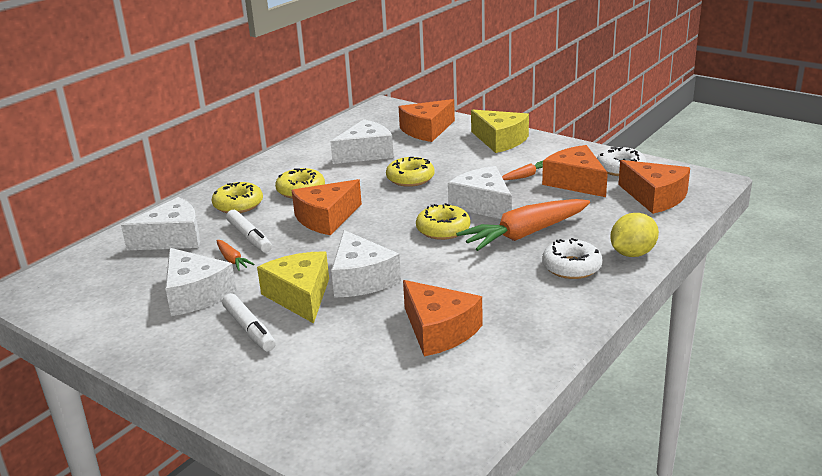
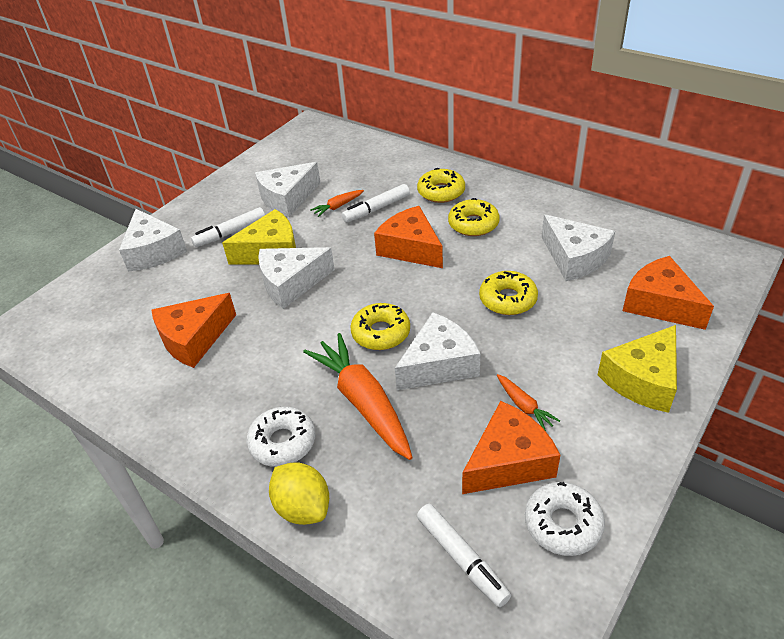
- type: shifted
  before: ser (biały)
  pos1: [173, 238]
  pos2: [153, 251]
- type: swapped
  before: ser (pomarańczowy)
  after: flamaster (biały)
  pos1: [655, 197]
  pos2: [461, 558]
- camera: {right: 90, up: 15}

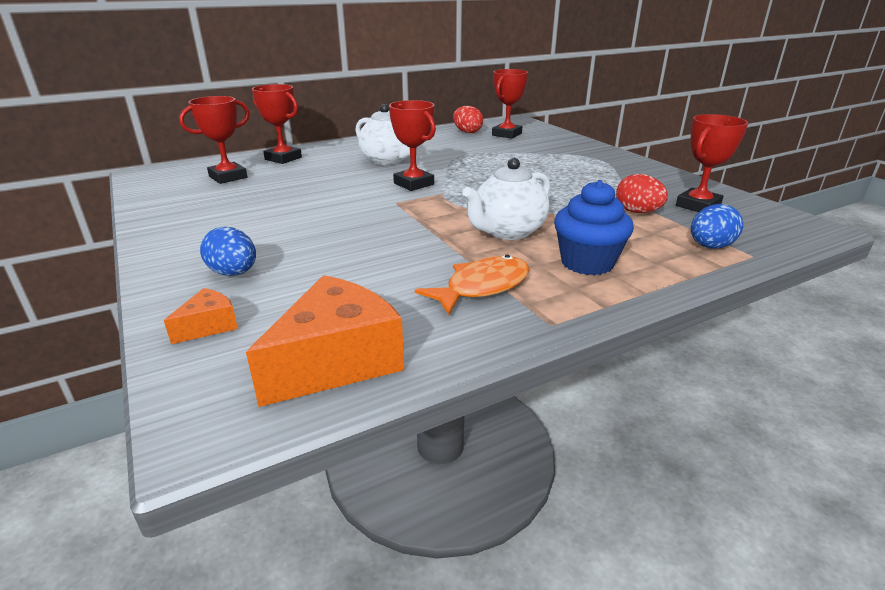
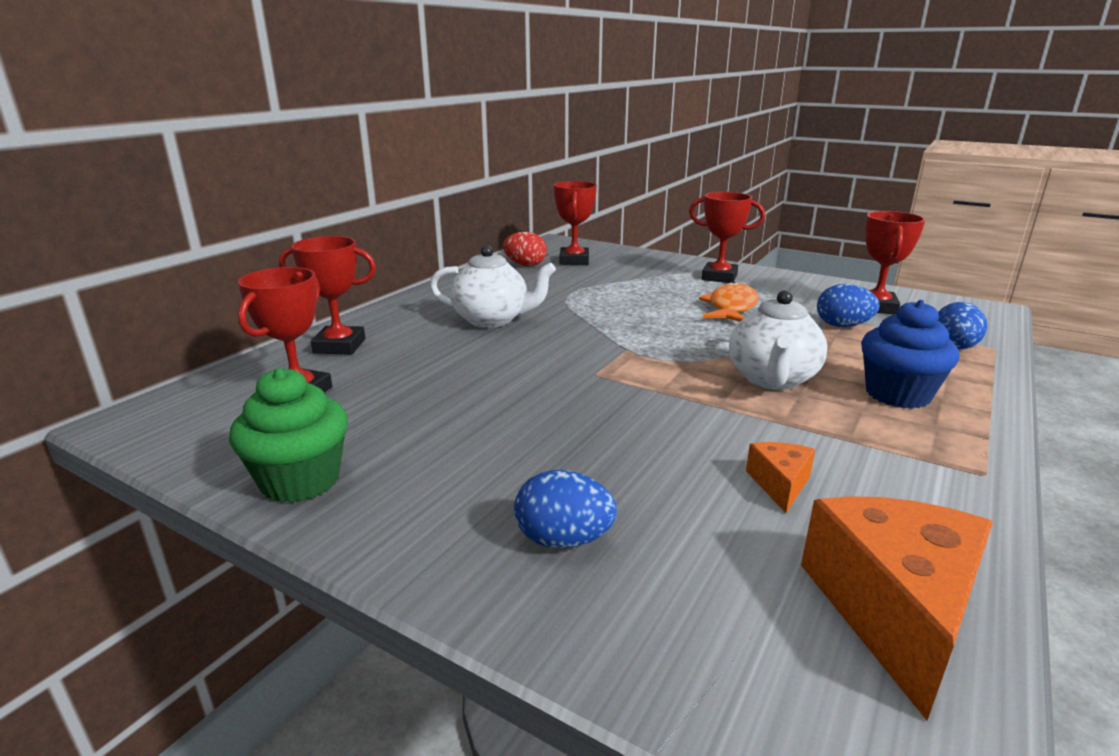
- type: new
  after: muffinka (zielony)
  pos2: [300, 480]
- type: shifted
  before: puchar (czerwony)
  pos1: [413, 184]
  pos2: [719, 277]
- type: shifted
  before: ryba (pomarańczowy)
  pos1: [482, 287]
  pos2: [731, 307]
- type: shifted
  before: ser (pomarańczowy)
  pos1: [209, 326]
  pos2: [780, 484]
- type: repainted
  before: jajko (czerwony)
  after: jajko (niebieski)
  pos1: [637, 212]
  pos2: [842, 326]
- camera: {right: -30, up: -5}

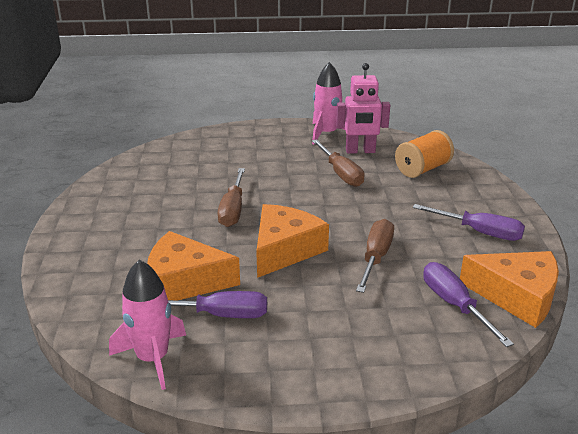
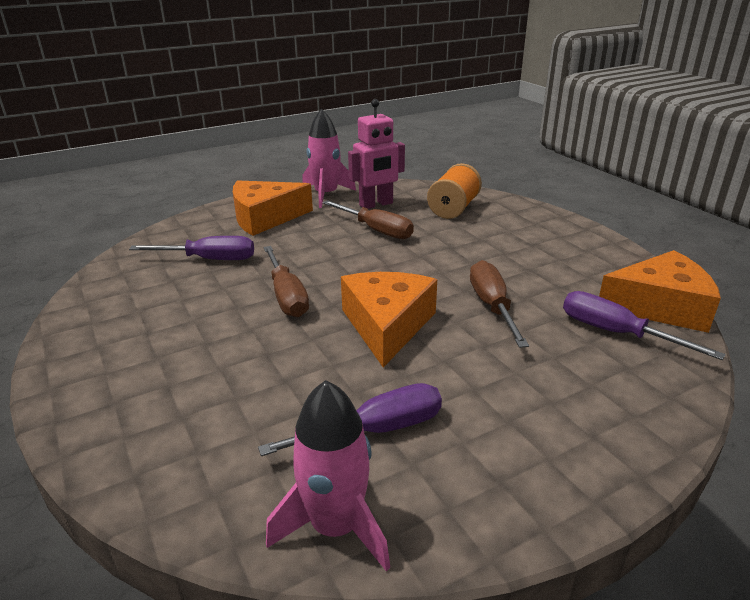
- type: shifted
  before: śrubokręt (fioletowy)
  pos1: [479, 232]
  pos2: [209, 259]
- type: shifted
  before: ser (pomarańczowy)
  pos1: [184, 282]
  pos2: [265, 218]
- camera: {right: -25, up: 0}

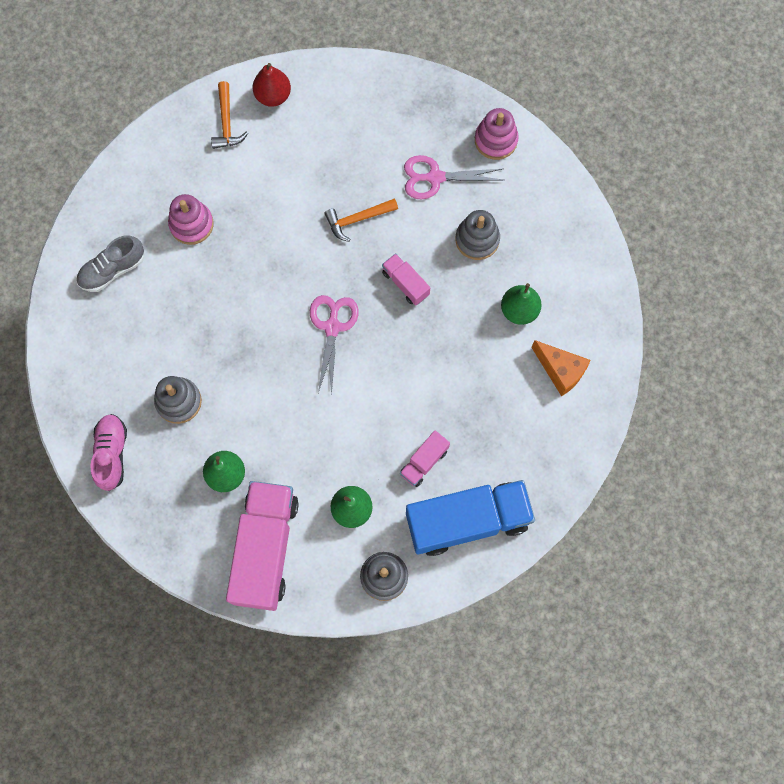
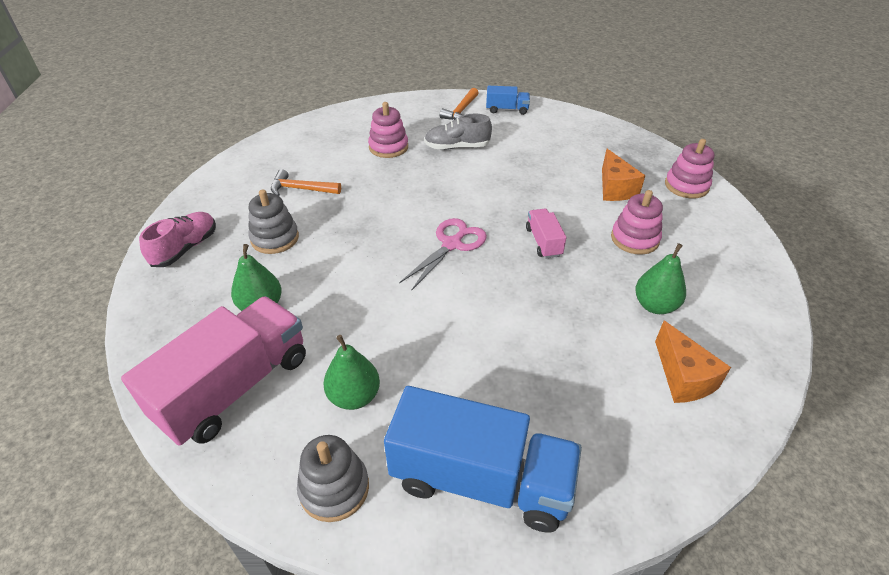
- type: shifted
  before: młotek (pomarańczowy)
  pos1: [358, 219]
  pos2: [301, 189]
- type: shifted
  before: but (szary)
  pos1: [113, 270]
  pos2: [457, 147]
- type: swapped
  before: gruszka (czerwony)
  after: ciężarówka (niebieski)
  pos1: [273, 96]
  pos2: [507, 110]
- type: swapped
  before: nożyczki (różowy)
  after: ser (pomarańczowy)
  pos1: [435, 177]
  pos2: [615, 188]
- type: repainted
  before: zabawka nakładanka (szary)
  after: zabawka nakładanka (różowy)
  pos1: [477, 239]
  pos2: [634, 239]
- type: gone
  before: ciężarówka (różowy)
  pos1: [424, 462]
- camera: {right: 30, up: -30}

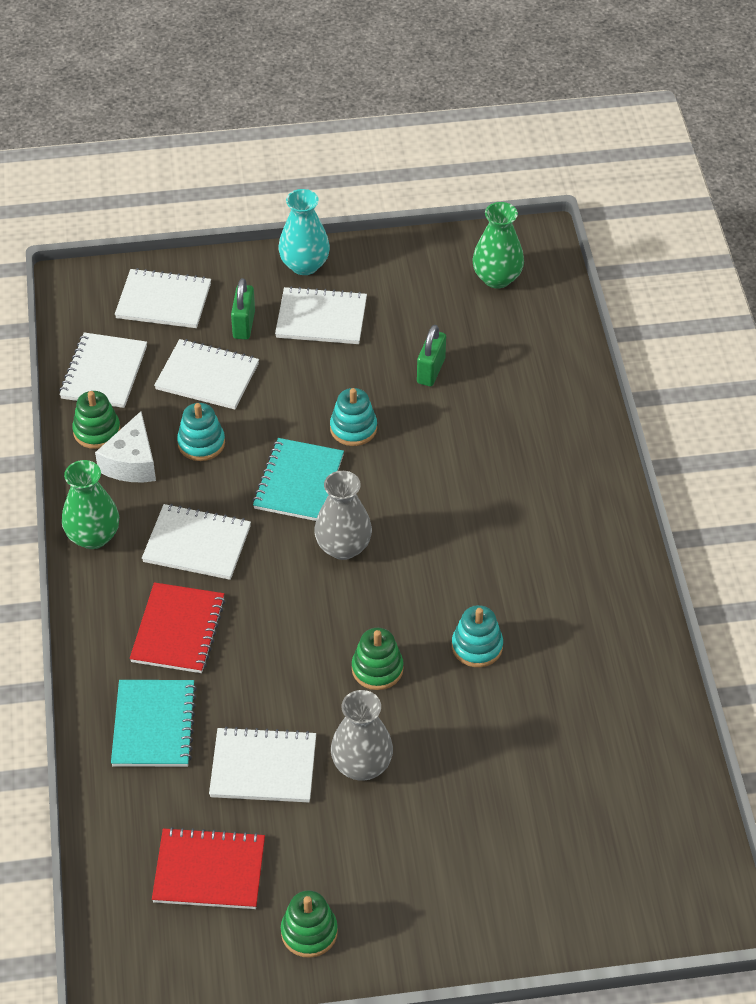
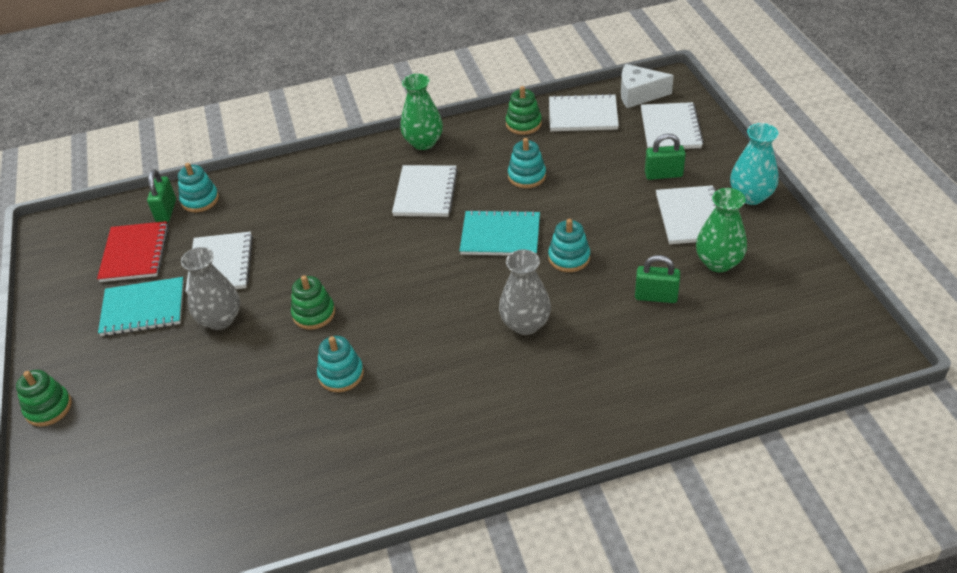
- type: shifted
  before: zabawka nakładanka (zielony)
  pos1: [309, 932]
  pos2: [48, 408]
- type: shifted
  before: zeszyt (turkusowy)
  pos1: [154, 725]
  pos2: [143, 309]
- type: new
  after: kłódka (zielony)
  pos2: [166, 211]
- type: new
  after: zabawka nakładanka (turkusowy)
  pos2: [200, 200]
- type: shifted
  before: wazon (szary)
  pos1: [343, 547]
  pos2: [525, 324]
- type: shifted
  before: ser (biały)
  pos1: [131, 462]
  pos2: [638, 94]
- type: shifted
  before: wazon (zielony)
  pos1: [497, 278]
  pos2: [718, 262]
- type: gone
  before: zeszyt (czerwony)
  pos1: [178, 630]
- type: gone
  before: zeszyt (biały)
  pos1: [207, 376]
- camera: {right: 85, up: -5}

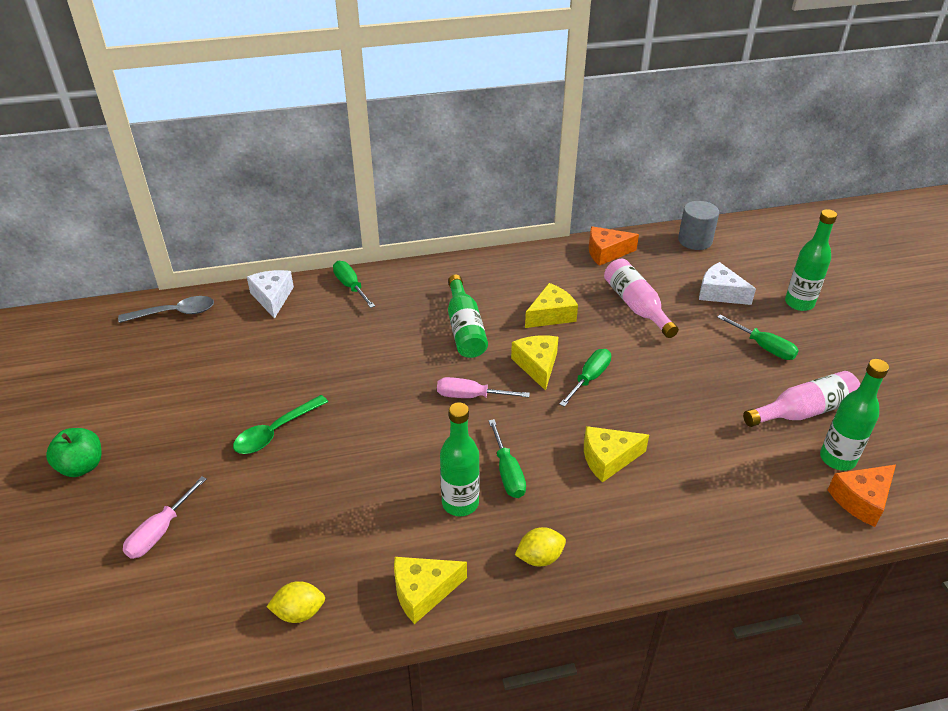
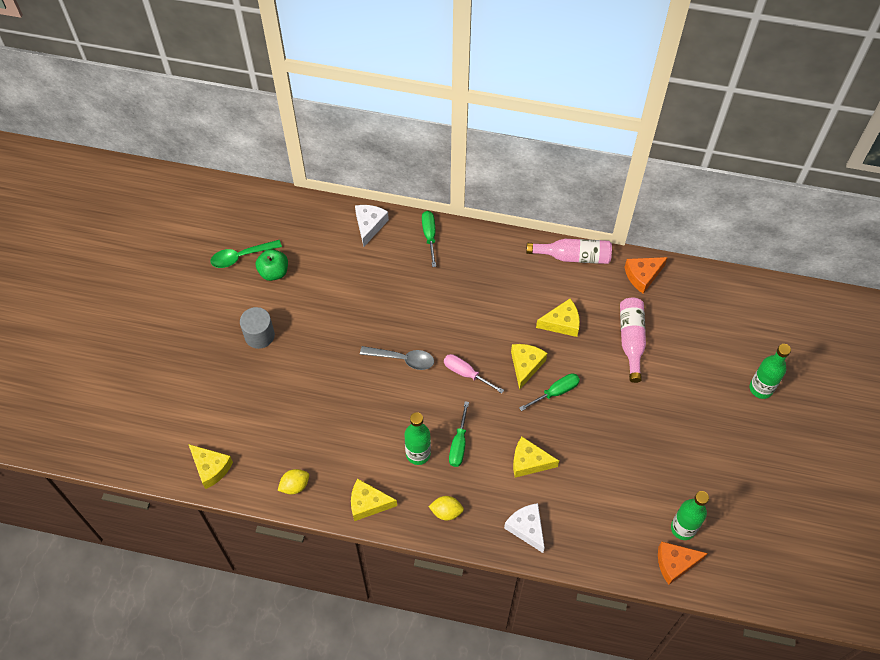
- type: new
  after: ser (żółty)
  pos2: [211, 468]
- type: shifted
  before: łyżka (zielony)
  pos1: [275, 432]
  pos2: [241, 256]
- type: shifted
  before: walec (szary)
  pos1: [695, 240]
  pos2: [259, 335]
- type: shifted
  before: jabłko (zielony)
  pos1: [82, 466]
  pos2: [274, 272]
- type: rotated
  before: cytryna (żółty)
  pos1: [299, 612]
  pos2: [295, 485]
  turn: -45
- type: shifted
  before: łyżka (szary)
  pos1: [175, 313]
  pos2: [403, 359]
- type: shifted
  before: ser (biały)
  pos1: [719, 293]
  pos2: [527, 528]
- type: shifted
  before: butelka (różowy)
  pos1: [803, 411]
  pos2: [573, 256]
- type: rotated
  before: ser (pomarańczowy)
  pos1: [606, 252]
  pos2: [642, 276]
  turn: -45
- type: gone
  before: śrubokręt (różowy)
  pos1: [160, 531]
- type: gone
  before: butelka (zielony)
  pos1: [465, 328]
- type: gone
  before: śrubokręt (zielony)
  pos1: [763, 347]
- camera: {right: 25, up: 20}

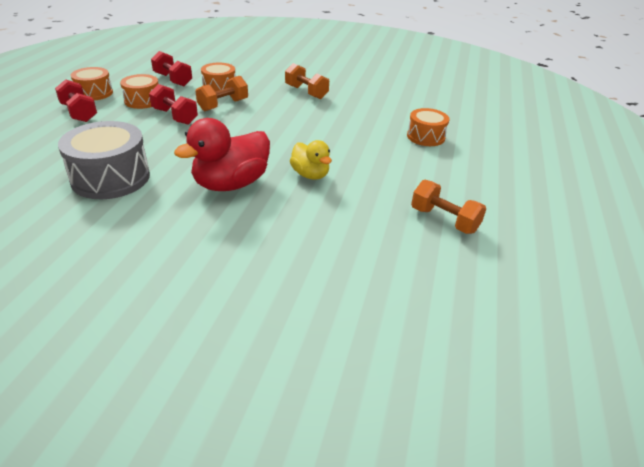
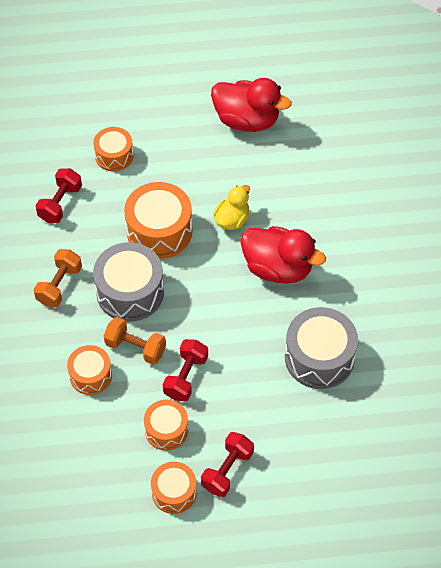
- type: shifted
  before: hantel (czerwony)
  pos1: [173, 80]
  pos2: [60, 203]
- type: new
  after: bęben (szary)
  pos2: [130, 292]
- type: new
  after: bęben (pomarańczowy)
  pos2: [159, 231]
- type: swapped
  before: hantel (pomarańczowy)
  after: kaczka (czerwony)
  pos1: [444, 220]
  pos2: [247, 120]
- camera: {right: -110, up: 20}

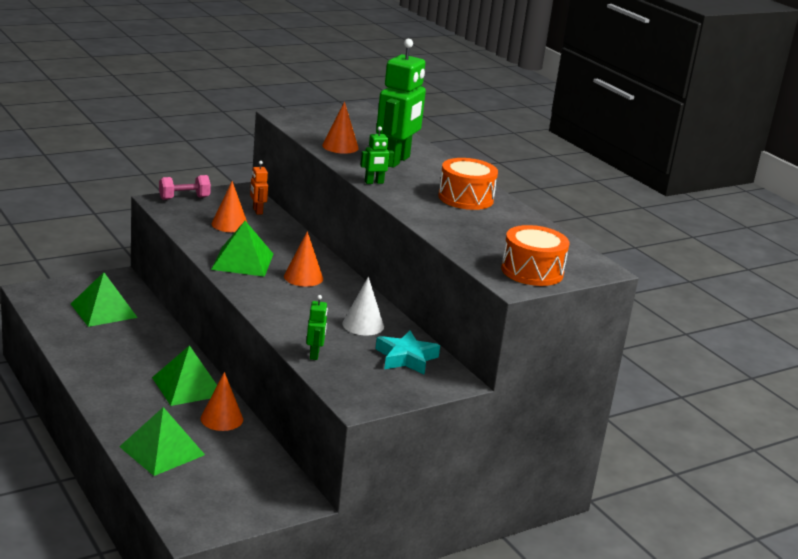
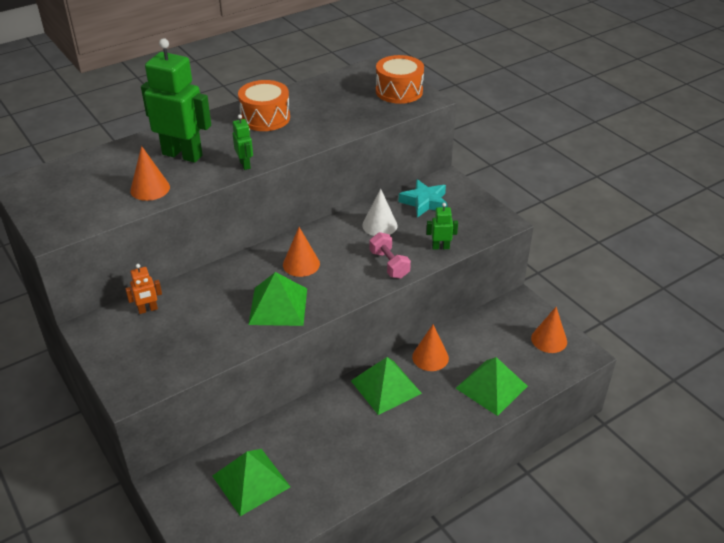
- type: shifted
  before: hantel (różowy)
  pos1: [184, 198]
  pos2: [389, 264]
- type: shifted
  before: stożek (pomarańczowy)
  pos1: [229, 224]
  pos2: [549, 340]
- camera: {right: -90, up: 15}

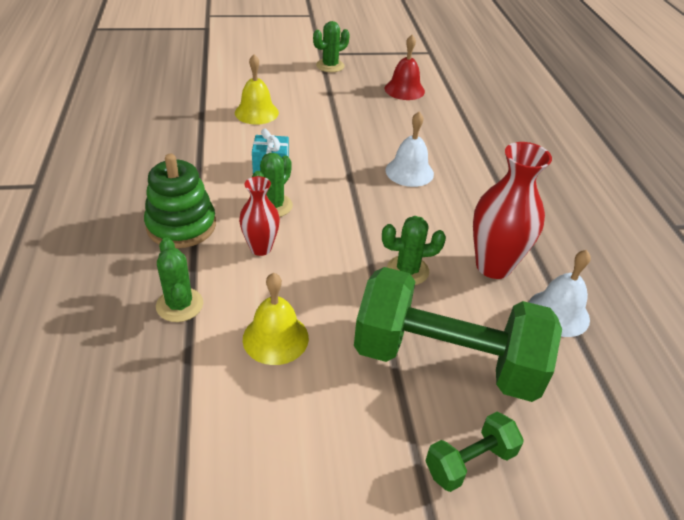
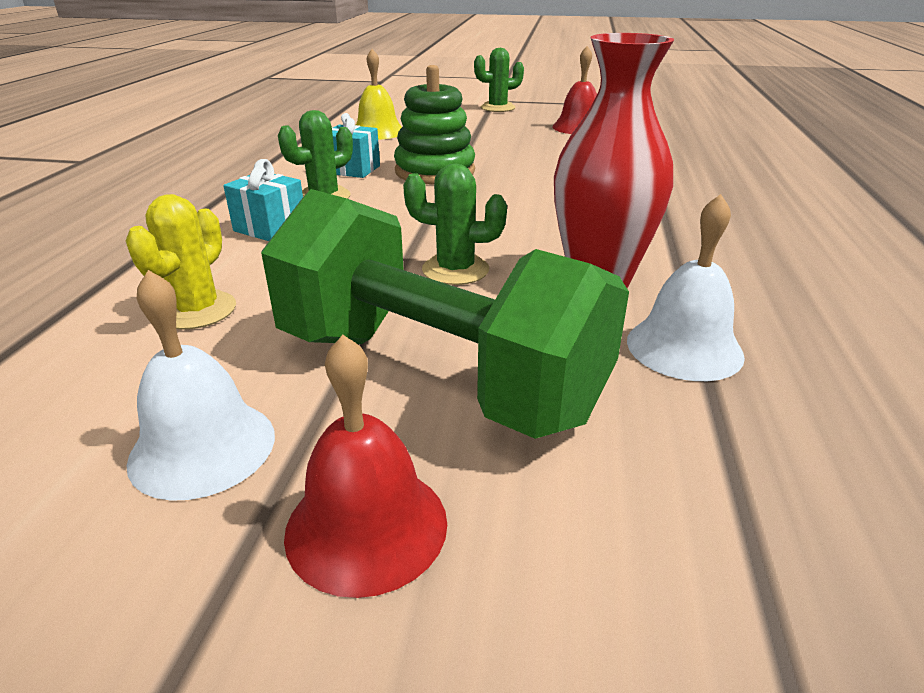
- type: swapped
  before: dzwonek (żółty)
  after: kaktus (żółty)
  pos1: [275, 338]
  pos2: [197, 310]
- type: shifted
  before: dzwonek (biały)
  pos1: [409, 172]
  pos2: [203, 447]
- type: swapped
  before: wazon (czerwony)
  after: prezent (turkusowy)
  pos1: [261, 248]
  pos2: [270, 228]
- type: swapped
  before: hantel (zielony)
  after: dzwonek (czerwony)
  pos1: [469, 461]
  pos2: [366, 526]
- type: shifted
  before: zabawka nakładanka (zielony)
  pos1: [181, 226]
  pos2: [435, 171]
- type: gone
  before: kaktus (zielony)
  pos1: [179, 305]
- camera: {right: 20, up: -10}

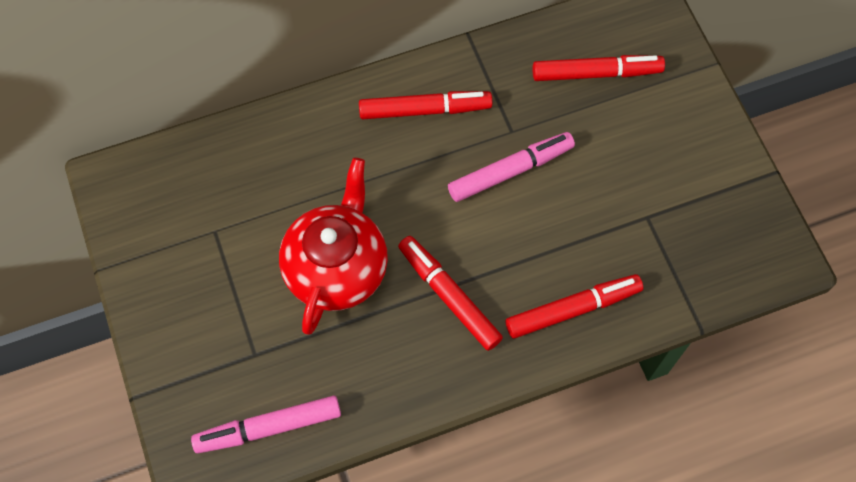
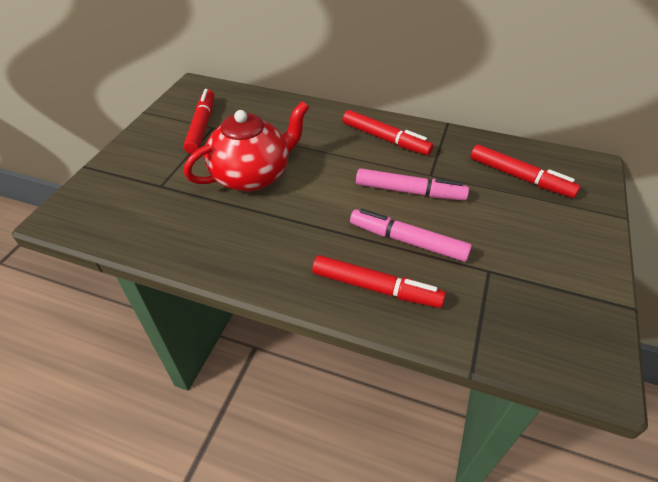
- type: shifted
  before: flamaster (czerwony)
  pos1: [449, 296]
  pos2: [202, 126]
- type: shifted
  before: flamaster (różowy)
  pos1: [268, 427]
  pos2: [407, 241]
- camera: {right: 40, up: -20}

